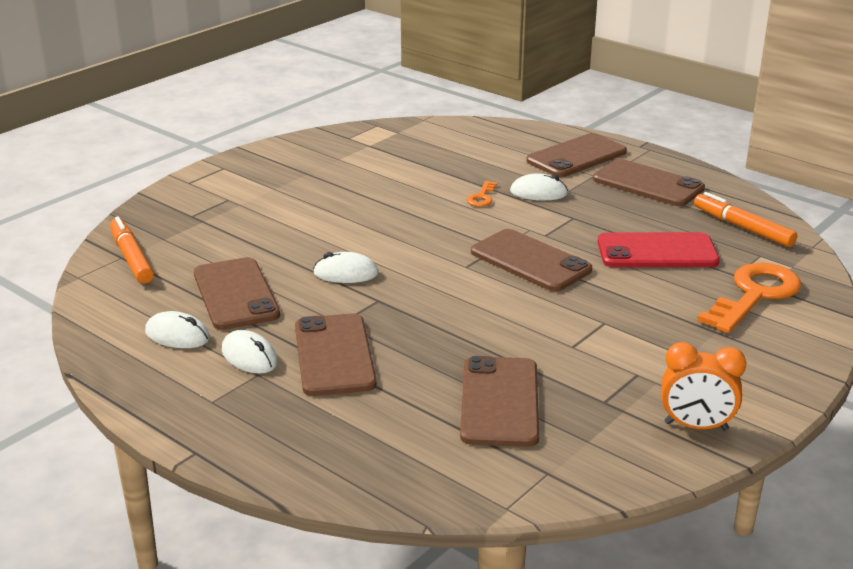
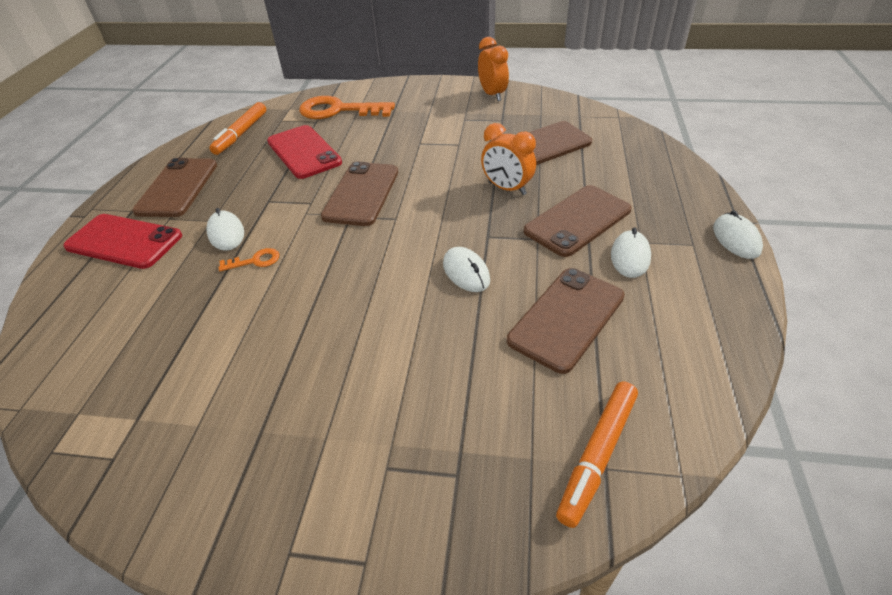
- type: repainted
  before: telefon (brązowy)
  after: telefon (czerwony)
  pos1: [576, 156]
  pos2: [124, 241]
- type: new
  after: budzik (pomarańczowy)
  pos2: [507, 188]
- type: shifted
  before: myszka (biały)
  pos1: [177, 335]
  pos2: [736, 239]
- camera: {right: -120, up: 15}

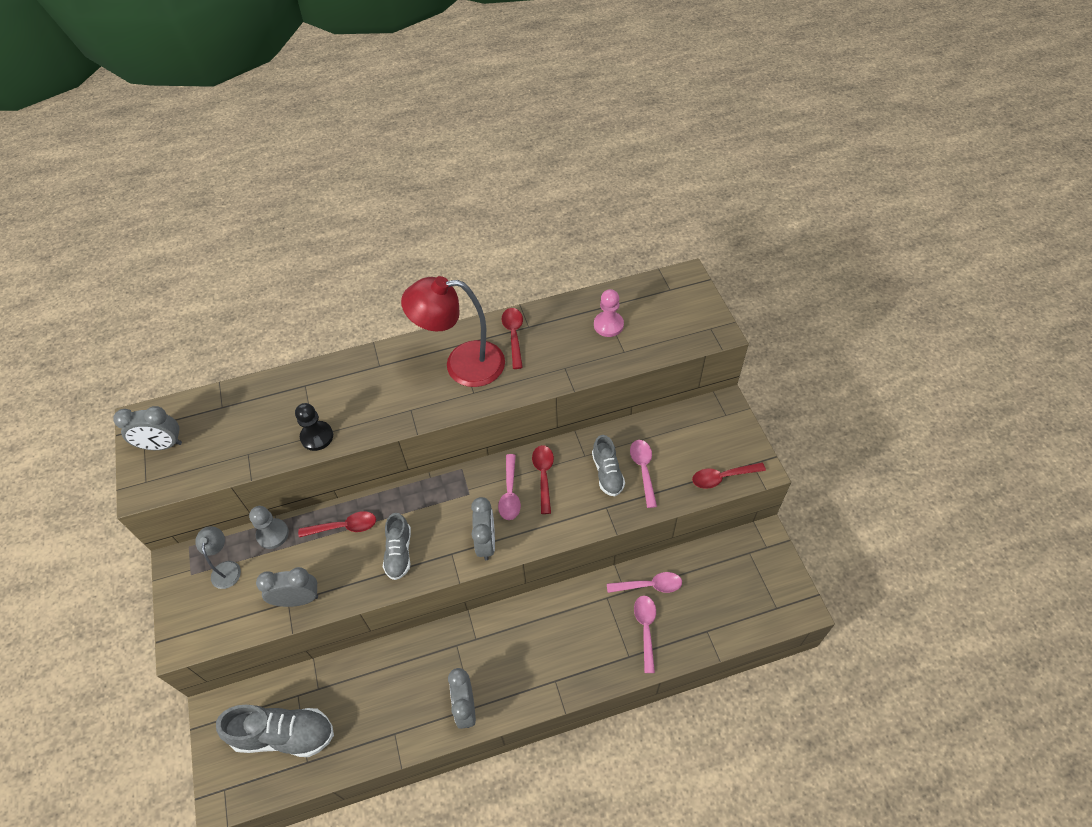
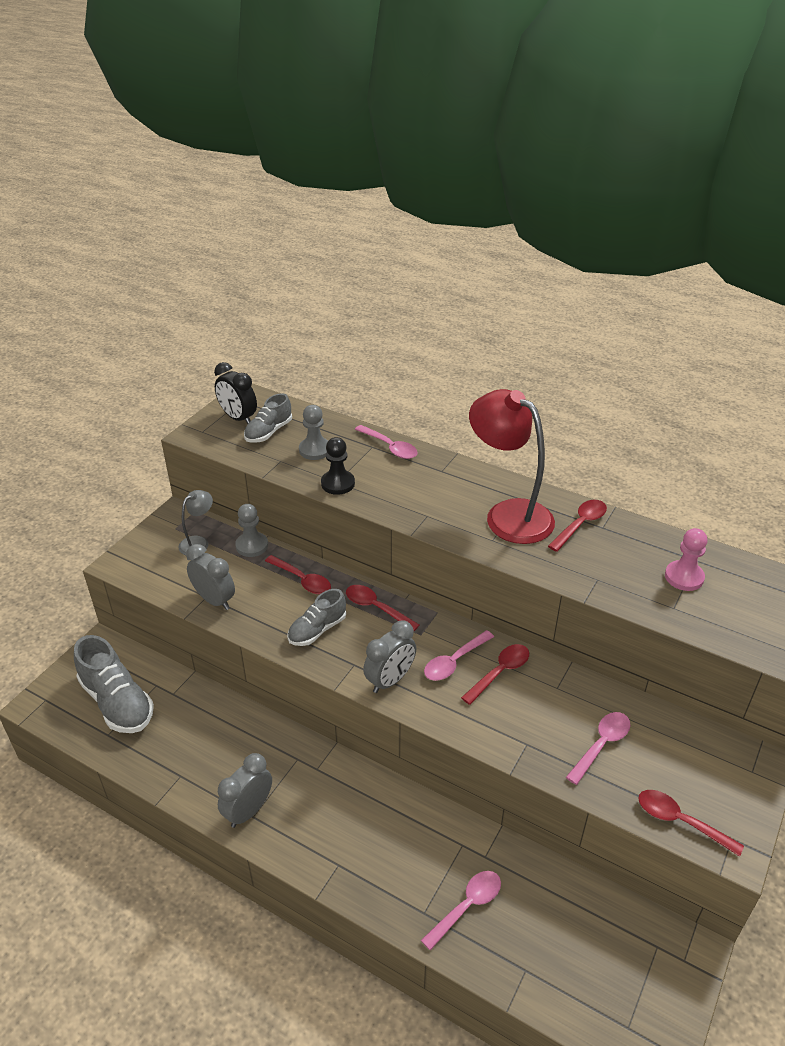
- type: repainted
  before: budzik (szary)
  after: budzik (czarny)
  pos1: [162, 445]
  pos2: [238, 418]
- type: shifted
  before: but (szary)
  pos1: [607, 473]
  pos2: [268, 432]
- type: new
  after: pionek (szary)
  pos2: [315, 450]
- type: new
  after: łyżka (czerwony)
  pos2: [376, 608]
- type: shifted
  before: łyżka (różowy)
  pos1: [649, 585]
  pos2: [390, 447]
- camera: {right: 45, up: -15}

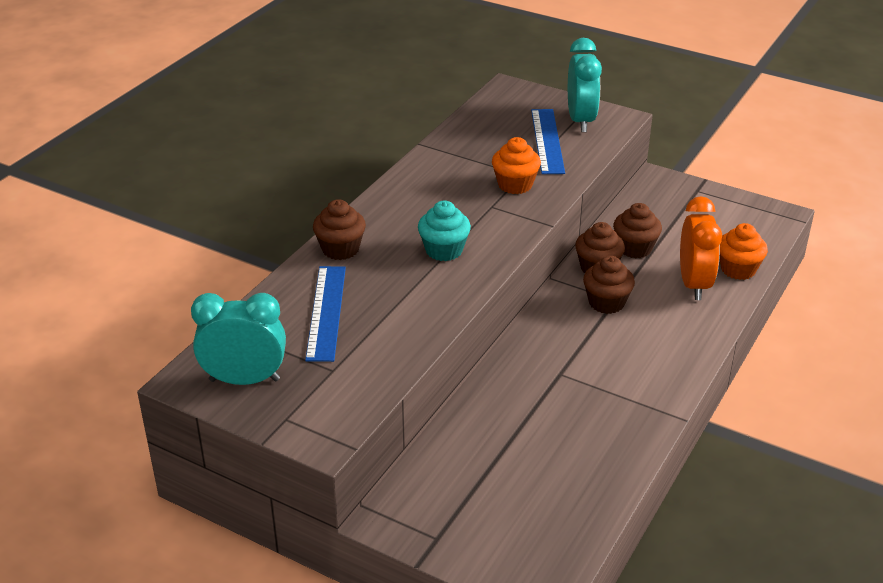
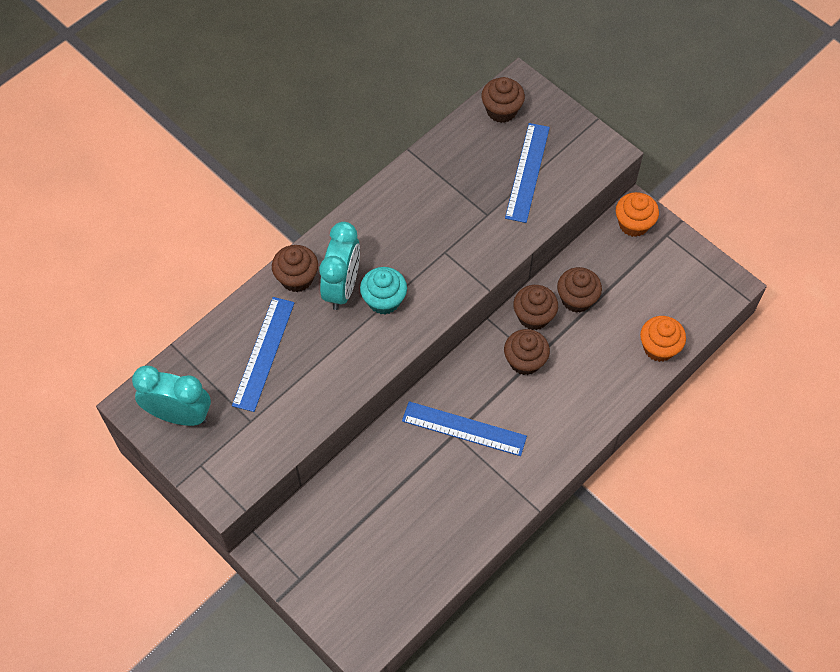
- type: shifted
  before: budzik (turkusowy)
  pos1: [581, 120]
  pos2: [342, 287]
- type: new
  after: linijka (niebieski)
  pos2: [464, 429]
- type: new
  after: muffinka (brązowy)
  pos2: [501, 110]
- type: shifted
  before: muffinka (pomarańczowy)
  pos1: [515, 185]
  pos2: [633, 224]
- type: gone
  before: budzik (pomarańczowy)
  pos1: [694, 284]
- camera: {right: 15, up: 25}

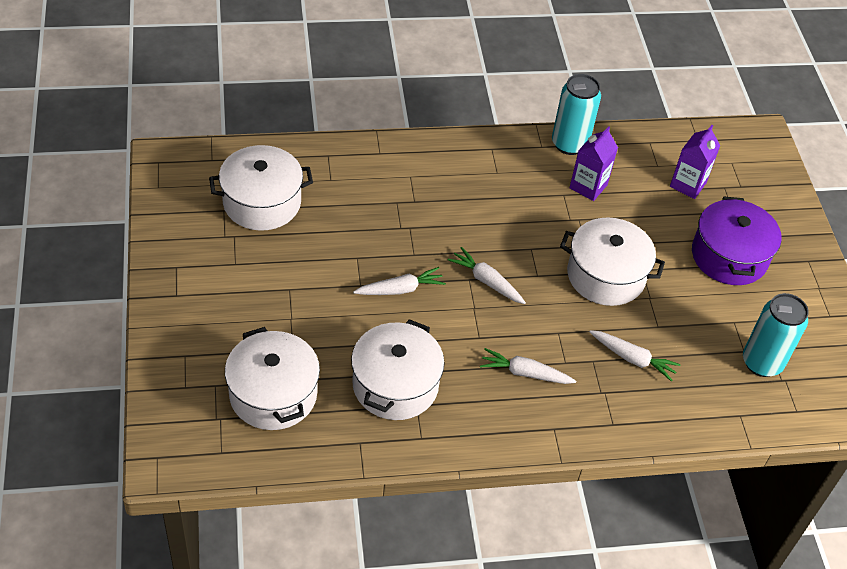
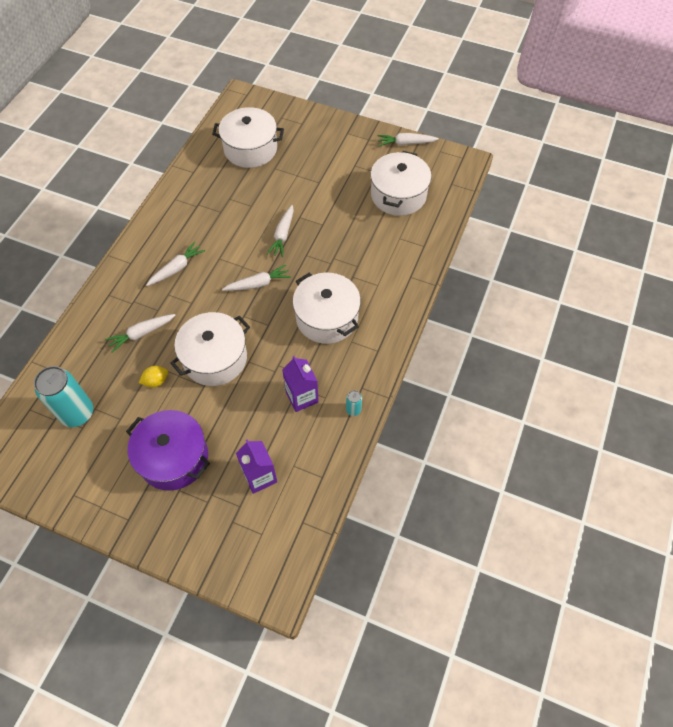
- type: new
  after: cytryna (żółty)
  pos2: [156, 381]
- type: shifted
  before: garnek (biały)
  pos1: [395, 385]
  pos2: [327, 318]
- type: scaled
  before: puszka (turkusowy)
  pos1: [569, 144]
  pos2: [353, 410]
  scale: 0.44
- type: new
  after: marchewka (biały)
  pos2: [406, 143]
- camera: {right: 125, up: 10}

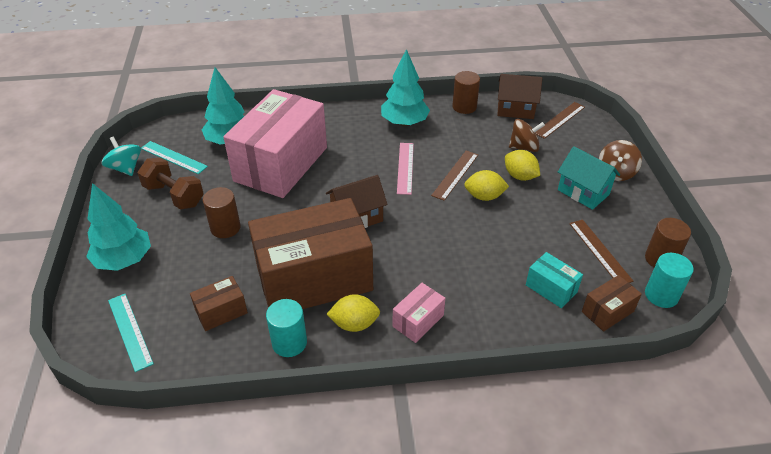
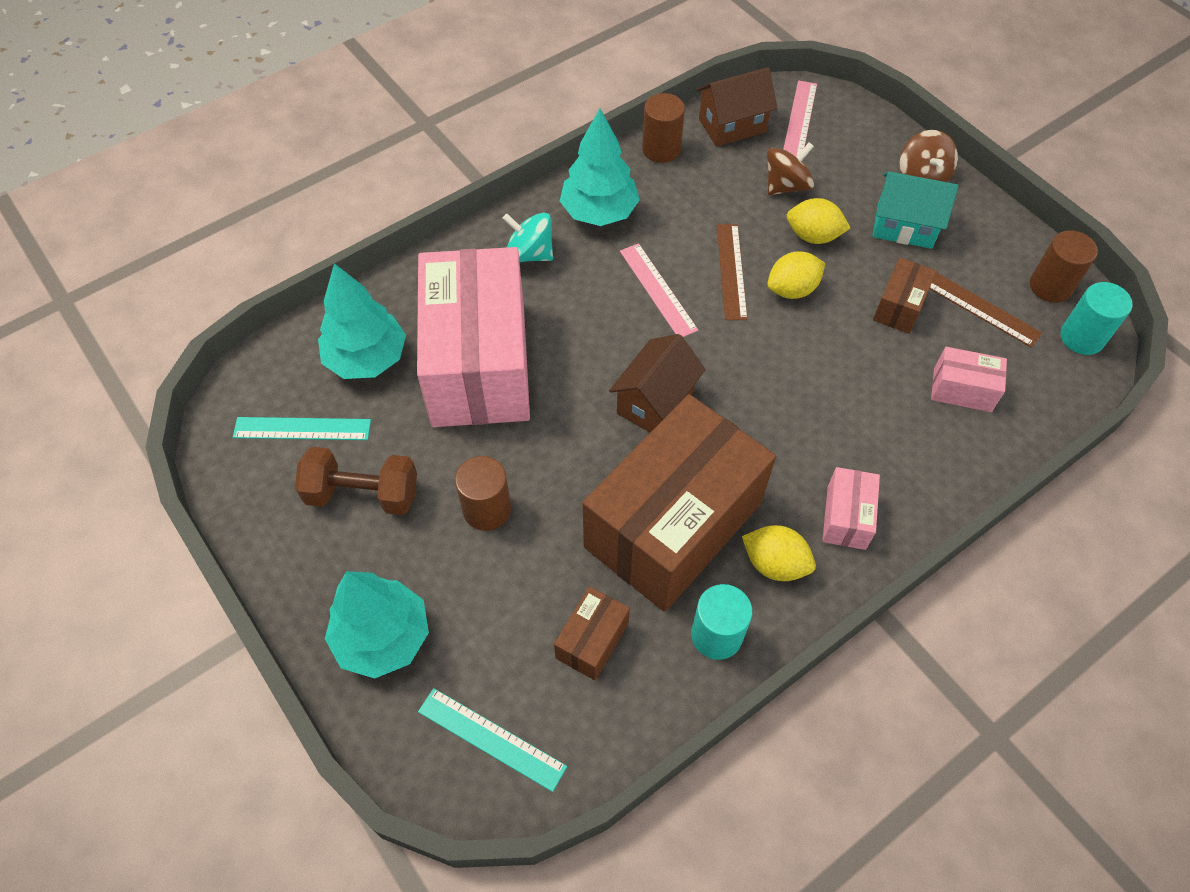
- type: shifted
  before: bączek (turkusowy)
  pos1: [126, 168]
  pos2: [529, 254]
- type: rotated
  before: cytryna (żółty)
  pos1: [354, 324]
  pos2: [775, 563]
  turn: 60
- type: repainted
  before: linijka (brązowy)
  after: linijka (różowy)
  pos1: [559, 120]
  pos2: [799, 119]
- type: shifted
  before: pudełko (brązowy)
  pos1: [607, 311]
  pos2: [899, 306]
- type: repainted
  before: pudełko (turkusowy)
  after: pudełko (różowy)
  pos1: [551, 288]
  pos2: [962, 390]
- camera: {right: -30, up: 15}

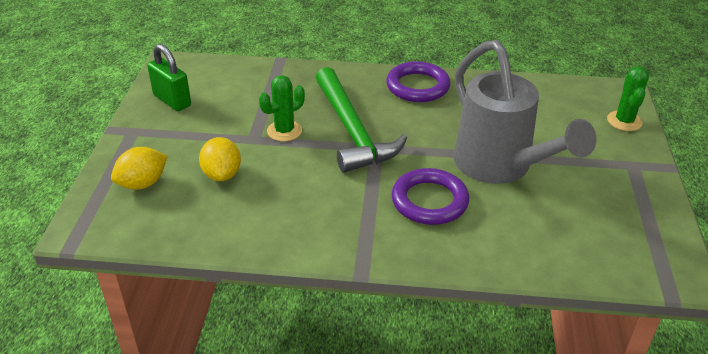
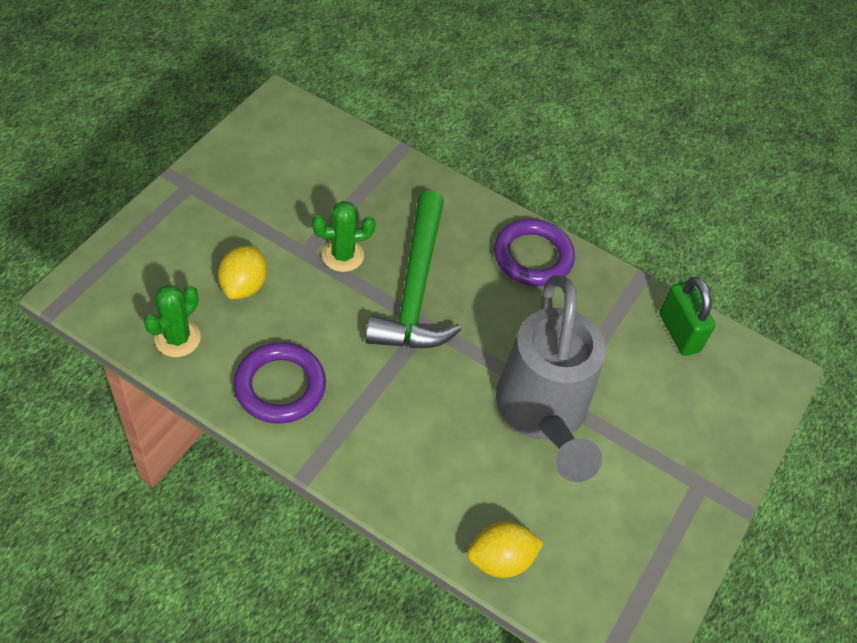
- type: shifted
  before: kaktus (zielony)
  pos1: [624, 121]
  pos2: [177, 338]
- type: shifted
  before: pierścień (fioletowy)
  pos1: [429, 201]
  pos2: [280, 386]
- type: shifted
  before: cytryna (żółty)
  pos1: [142, 183]
  pos2: [500, 559]
- type: shifted
  before: kłódka (zielony)
  pos1: [172, 100]
  pos2: [679, 332]
- camera: {right: 20, up: 15}

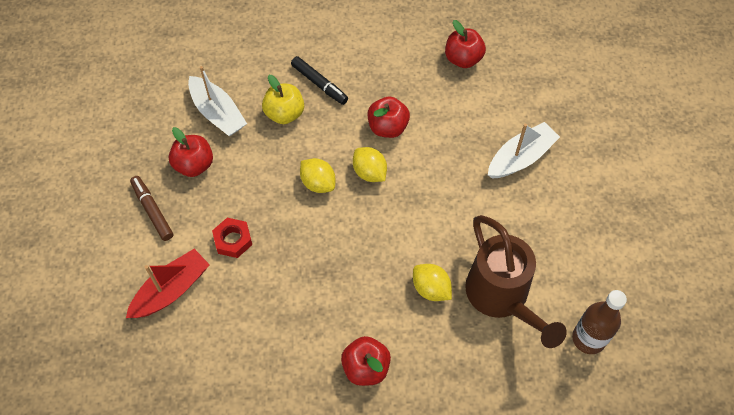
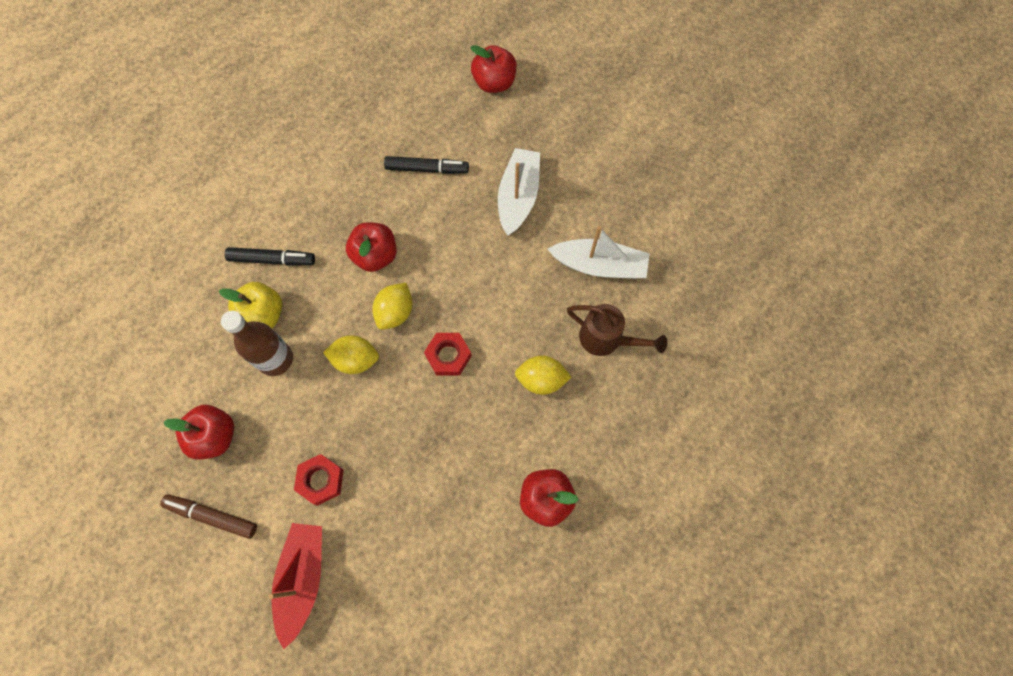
- type: shifted
  before: butelka (brązowy)
  pos1: [588, 338]
  pos2: [275, 359]
- type: rotated
  before: cytryna (żółty)
  pos1: [369, 172]
  pos2: [395, 312]
  turn: -75
- type: new
  after: flamaster (czarny)
  pos2: [427, 169]
- type: new
  after: nakrętka (czerwony)
  pos2: [448, 356]
- type: shifted
  before: jabłko (czerwony)
  pos1: [463, 59]
  pos2: [494, 83]
- type: shifted
  before: łódka (biały)
  pos1: [217, 113]
  pos2: [599, 265]
- type: scaled
  before: konewka (brązowy)
  pos1: [501, 297]
  pos2: [606, 339]
  scale: 0.6
- camera: {right: -40, up: 10}

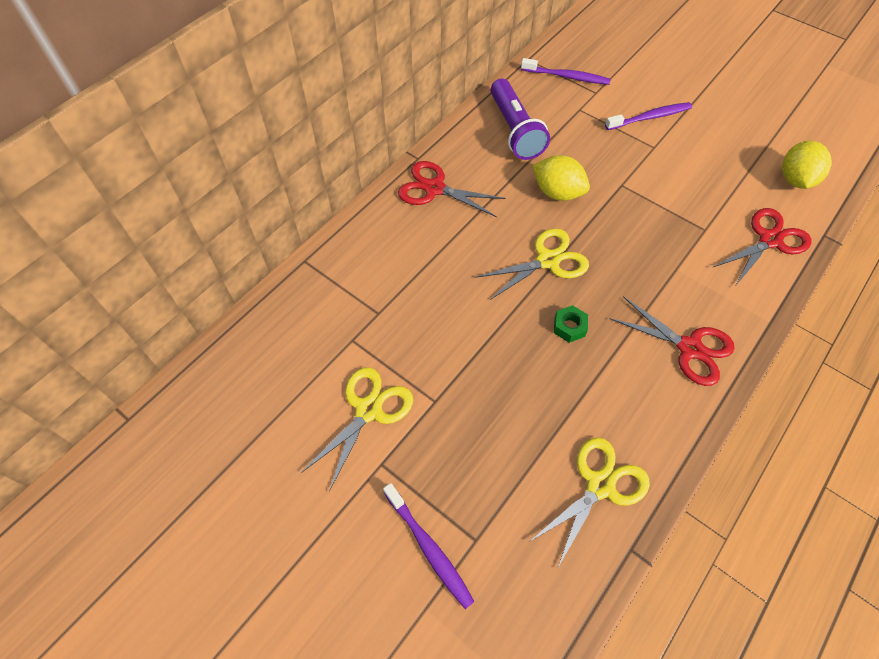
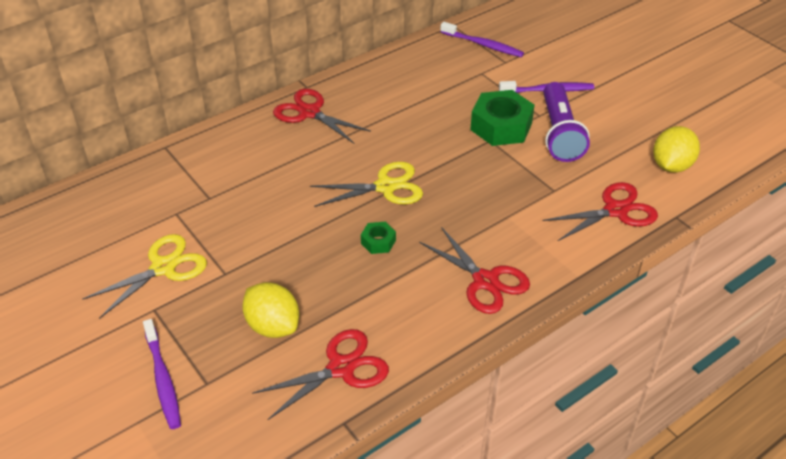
- type: shifted
  before: cytryna (żółty)
  pos1: [557, 192]
  pos2: [273, 326]
- type: repainted
  before: nożyczki (żółty)
  after: nożyczki (czerwony)
  pos1: [600, 485]
  pos2: [341, 368]
- type: new
  after: nakrętka (zielony)
  pos2: [501, 126]
- type: shifted
  before: latarka (fioletowy)
  pos1: [514, 130]
  pos2: [559, 133]
- camera: {right: 15, up: -15}

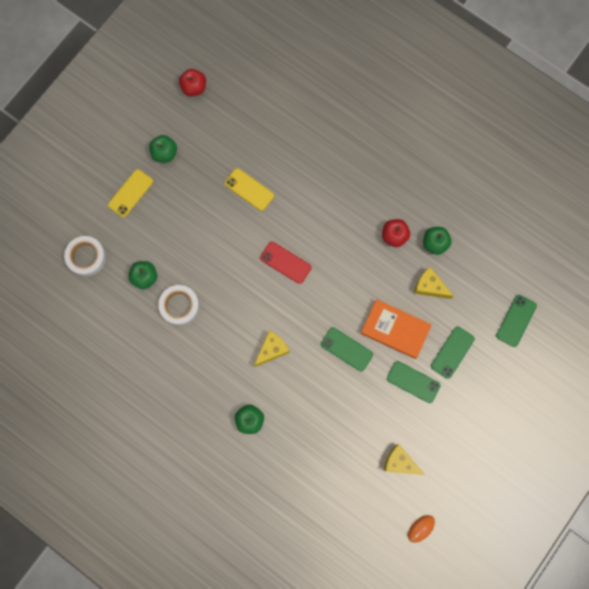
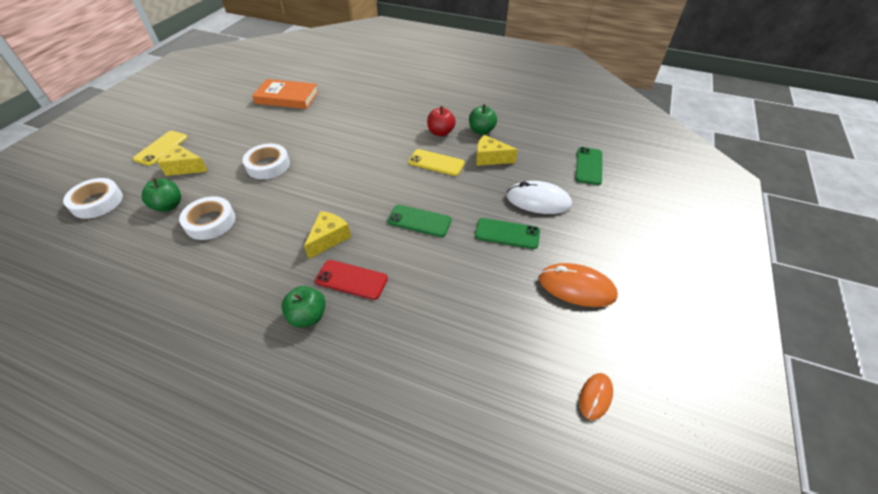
- type: shifted
  before: ser (żółty)
  pos1: [399, 462]
  pos2: [184, 167]
- type: new
  after: taśma klejąca (biały)
  pos2: [268, 165]
- type: shifted
  before: książka (pomarańczowy)
  pos1: [395, 329]
  pos2: [287, 97]
- type: shifted
  before: telefon (czerwony)
  pos1: [285, 262]
  pos2: [351, 279]
- type: shifted
  before: telefon (żółty)
  pos1: [249, 189]
  pos2: [436, 163]
- type: swapped
  before: telefon (zielony)
  after: myszka (biały)
  pos1: [452, 352]
  pos2: [538, 201]
- type: new
  after: myszka (pomarańczowy)
  pos2: [576, 287]
- type: gone
  before: jabłko (zielony)
  pos1: [164, 153]
- type: gone
  before: jabłko (czerwony)
  pos1: [194, 87]
- camera: {right: -15, up: -30}

